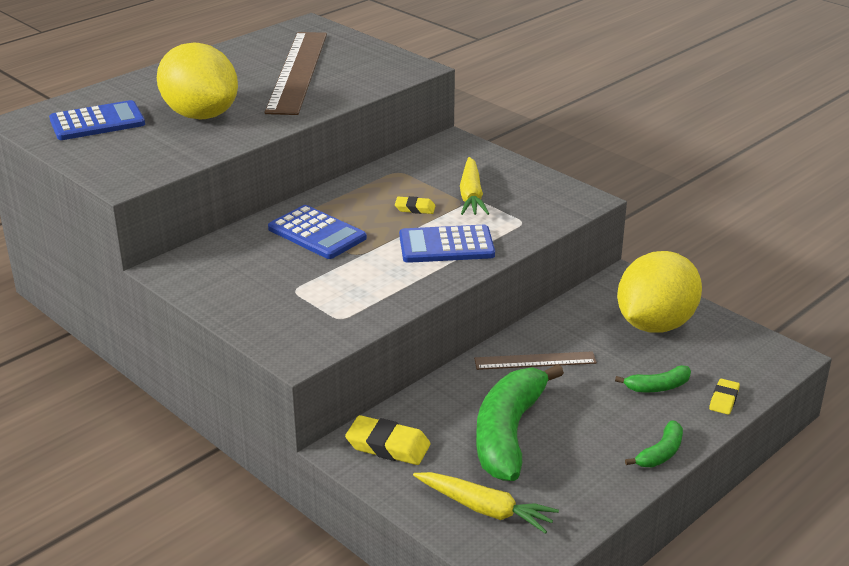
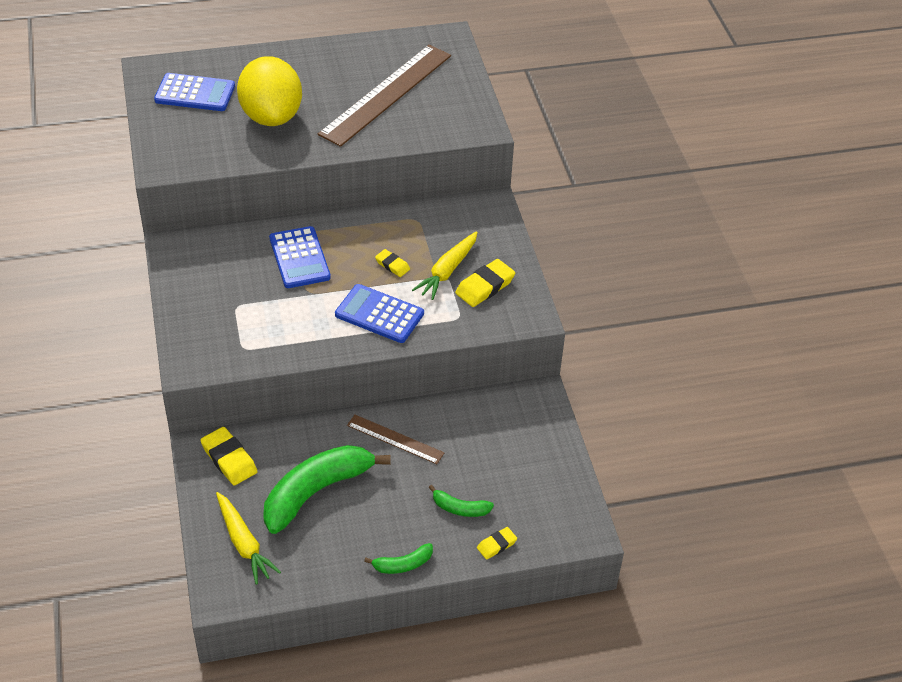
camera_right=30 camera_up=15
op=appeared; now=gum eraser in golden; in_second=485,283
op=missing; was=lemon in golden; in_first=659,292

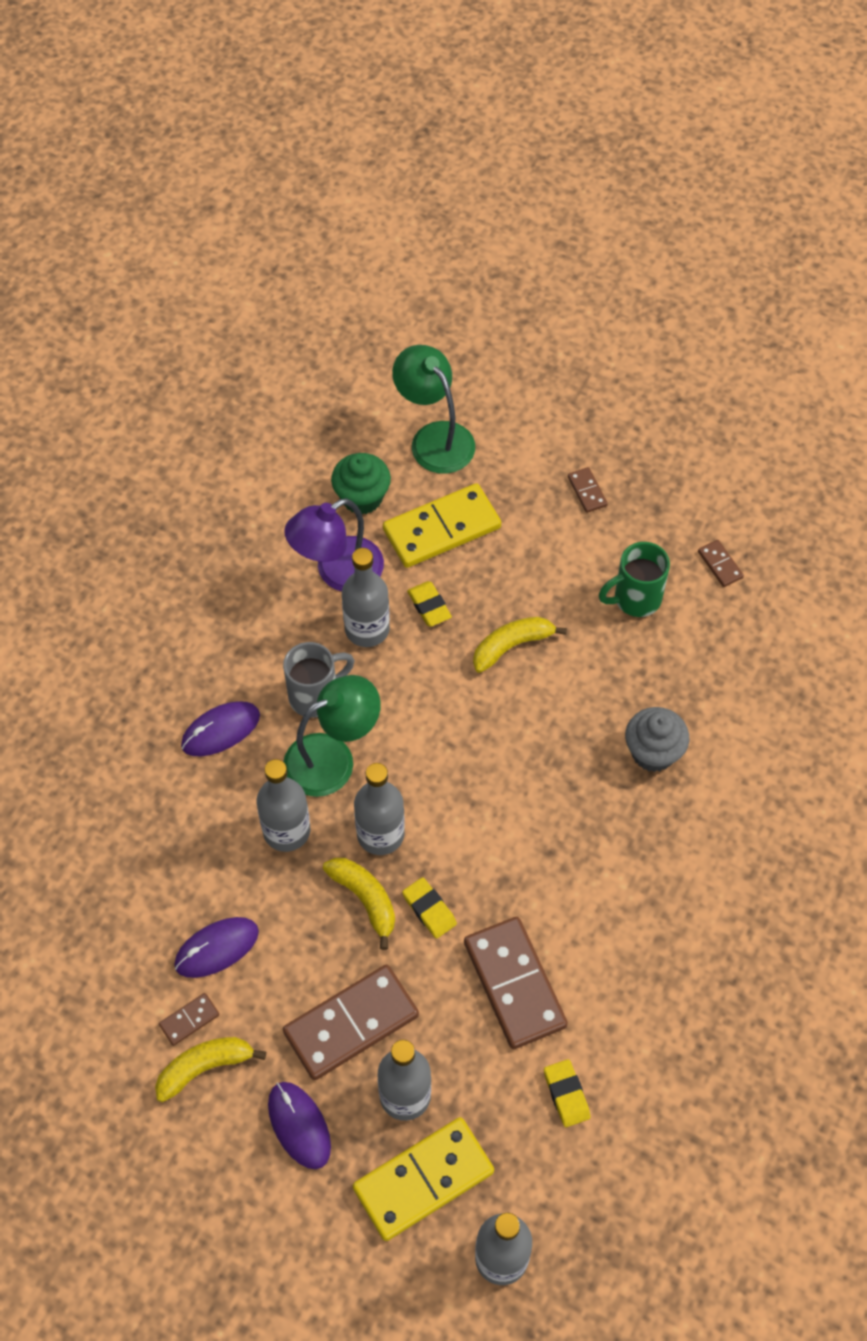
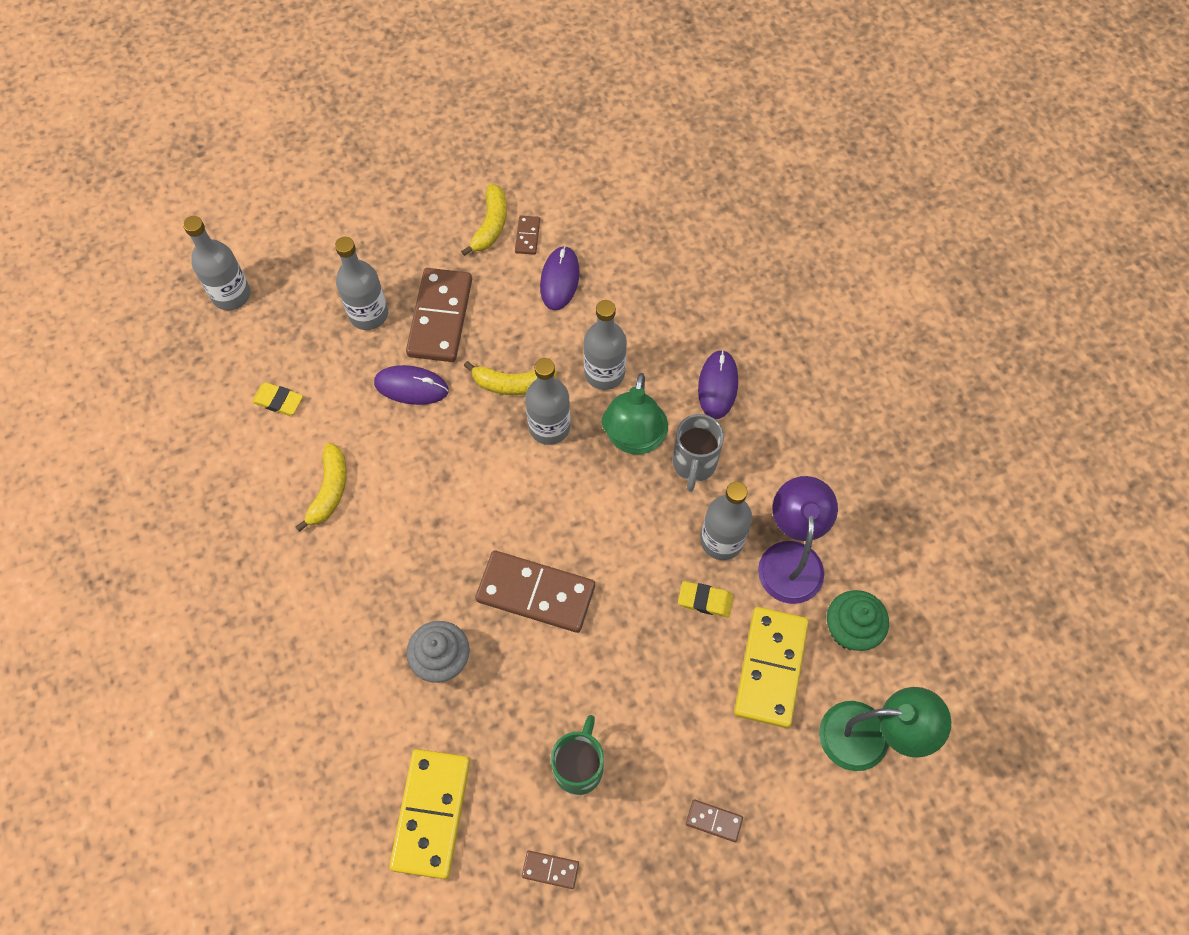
camera_right=130 camera_up=5
op=relocated; was=banana fruit in golden; in_first=520,645; in_second=321,487
op=relocated; was=computer mouse in violet; in_first=299,1125; in_second=411,385
op=relocated; was=domino piece in golden; in_first=423,1179; in_second=429,814
op=relocated; was=domino piece in russet; in_first=516,983; in_second=535,592
op=missing; was=gum eraser in golden; in_first=429,908

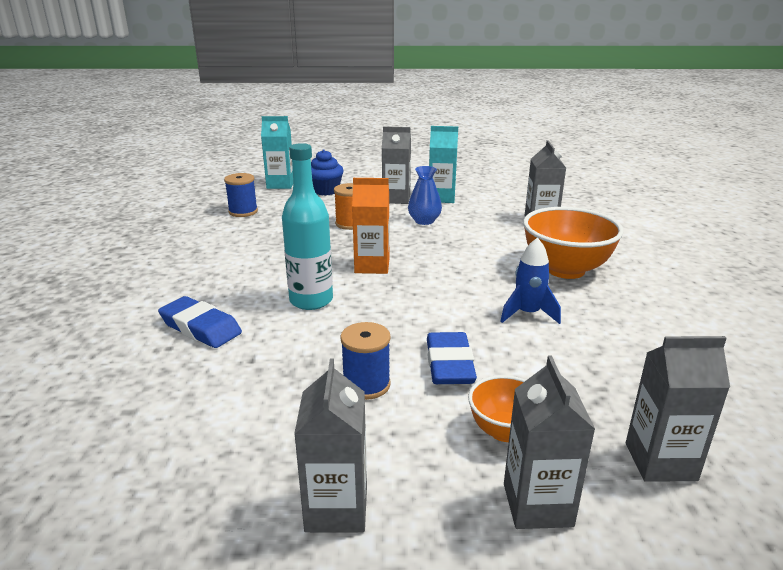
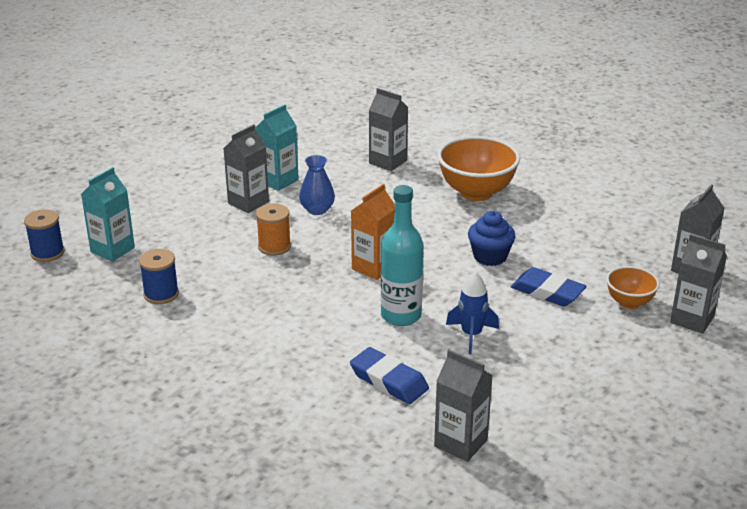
camera_right=-55 camera_up=5
op=relocated; was=spool in royal blue; in_first=365,361; in_second=44,235
op=spun; was=gum eraser in royal blue; in_first=200,322; in_second=389,375; clockwise=60
op=relocated; was=milk carton in gray; in_first=330,445; in_second=463,406
op=relocated; was=toy rocket in royal blue; in_first=530,280; in_second=472,313
op=relocated; was=cupcake in royal blue; in_first=327,172; in_second=492,238

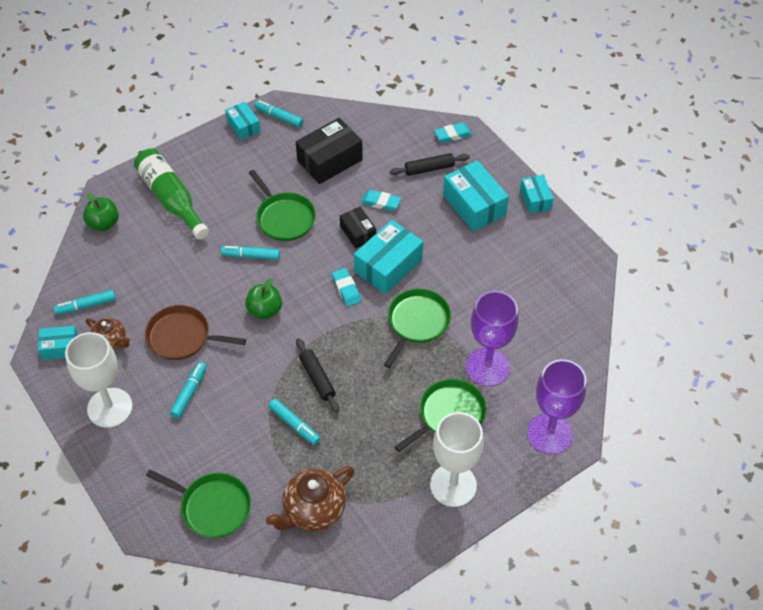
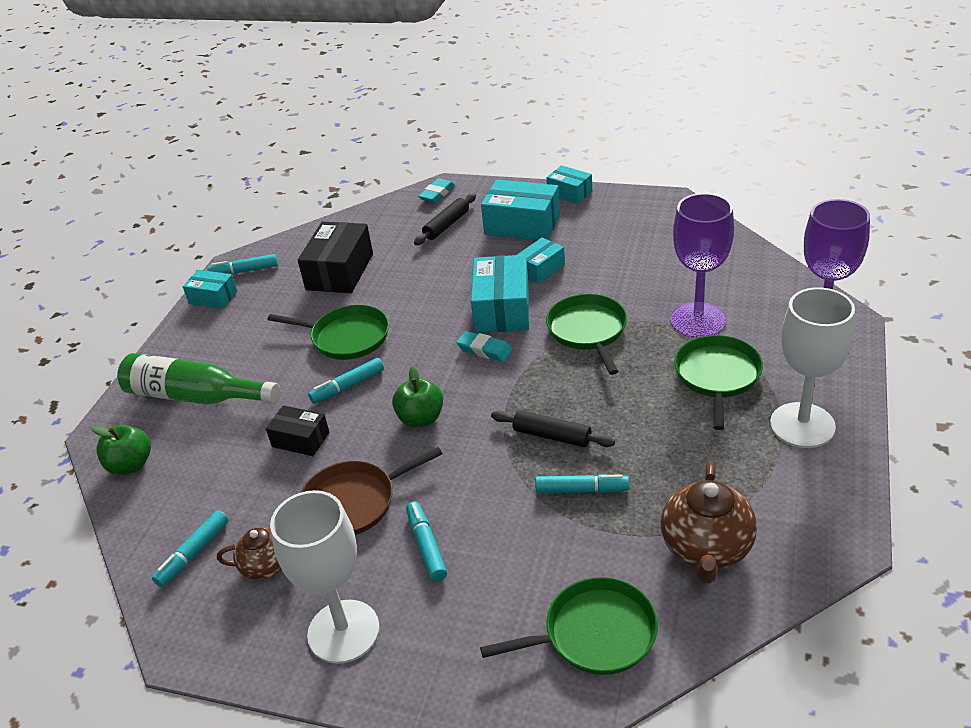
camera_right=-35 camera_up=-15
op=relocated; was=package in black; in_first=358,227; in_second=297,430
op=relocated; was=package in turquoise; in_first=58,343; in_second=541,261
op=missing; was=gum eraser in turquoise; in_first=381,200

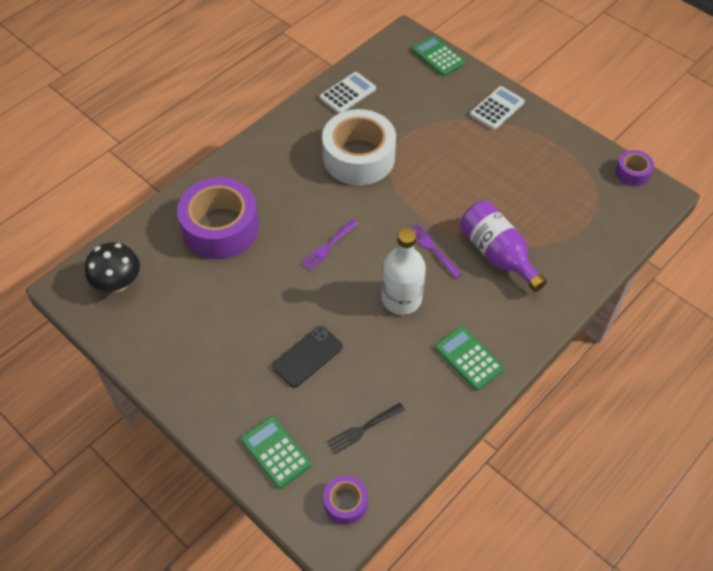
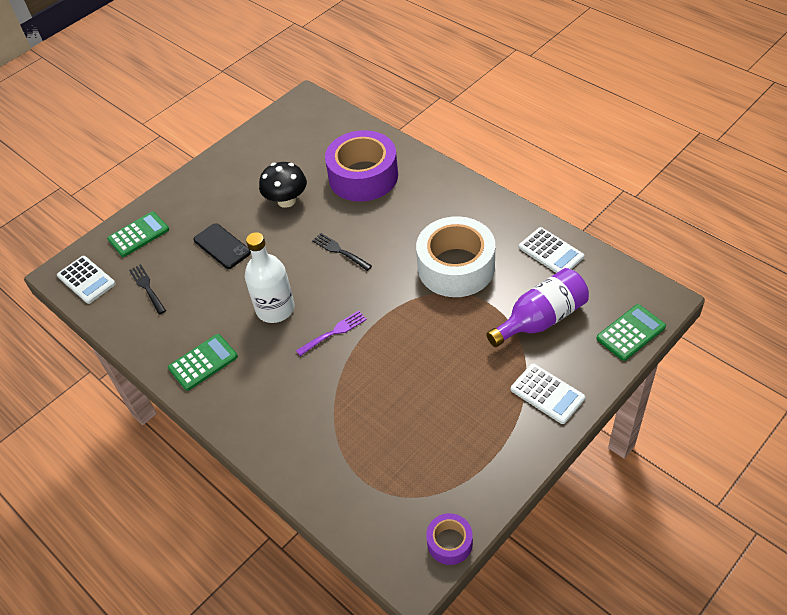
camera_right=95 camera_up=-5
op=exchanged; was=tape in violet; now=pocket calculator in snow-white; in_first=345,500; in_second=86,280
op=relocated; was=mushroom in black; in_first=112,267; in_second=283,185
op=colour; was=table fork in violet; now=table fork in black; in_first=329,245; in_second=342,252
op=relocated; was=bottle in violet; in_first=503,246; in_second=537,307

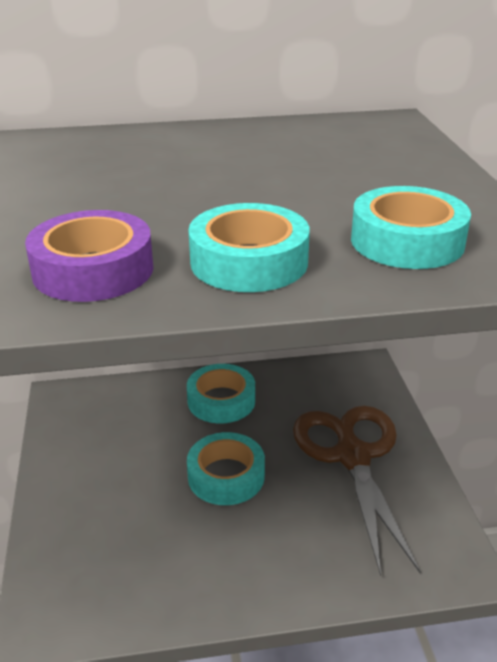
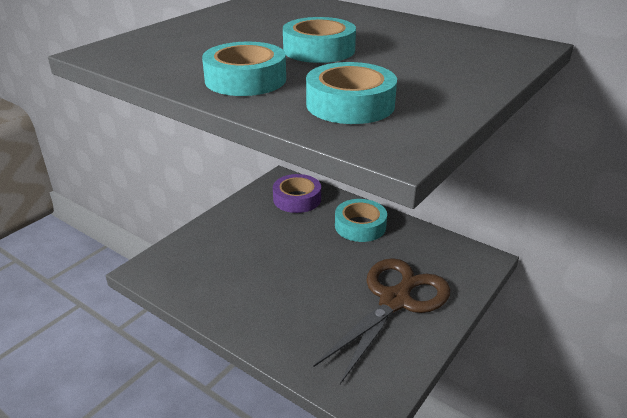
camera_right=45 camera_up=0
op=relocated; was=tape in violet; in_first=89,256; in_second=297,193
op=relocated; was=tape in turquoise; in_first=226,468; in_second=319,40

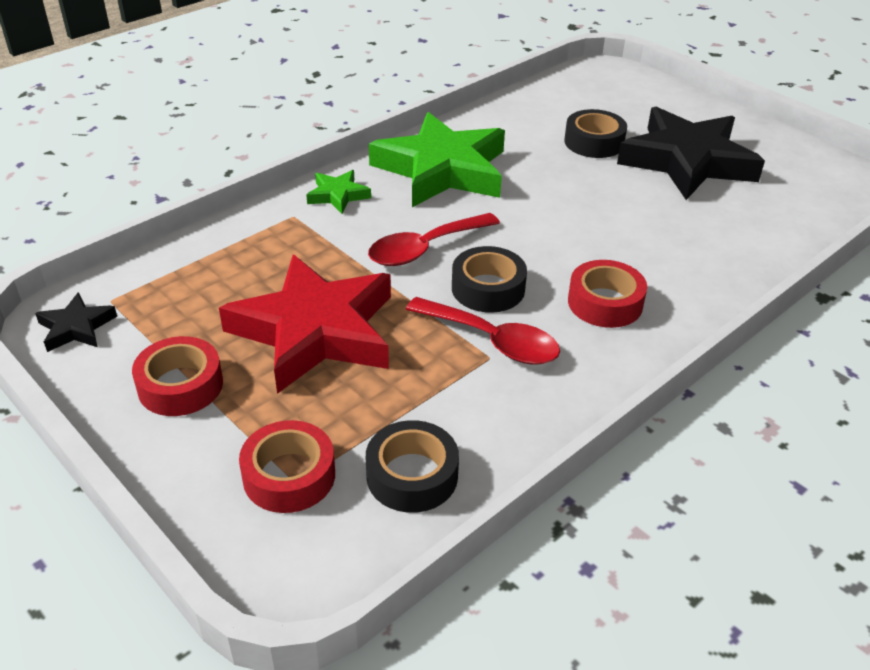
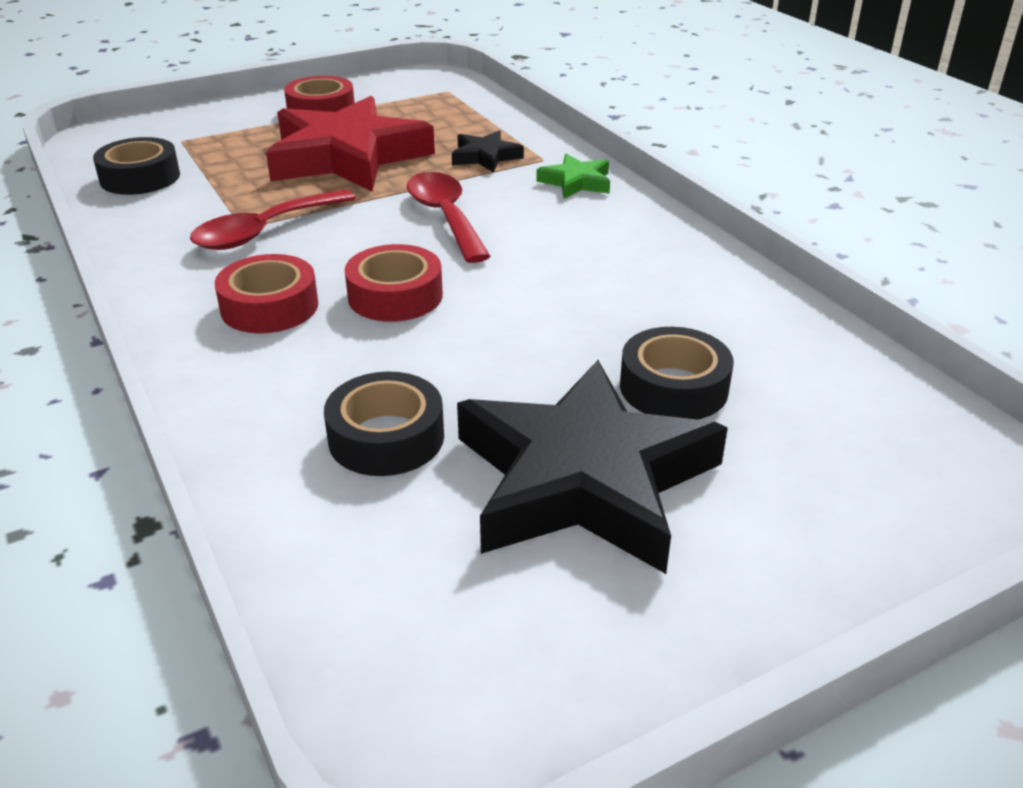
camera_right=105 camera_up=-5
op=relocated; was=tape in black; in_first=489,279; in_second=384,424
op=relocated; was=tape in scarlet; in_first=287,466; in_second=394,283
op=relocated; was=five-pointed star in black; in_first=76,322; in_second=488,152
op=missing; was=five-pointed star in emerald; in_first=437,159

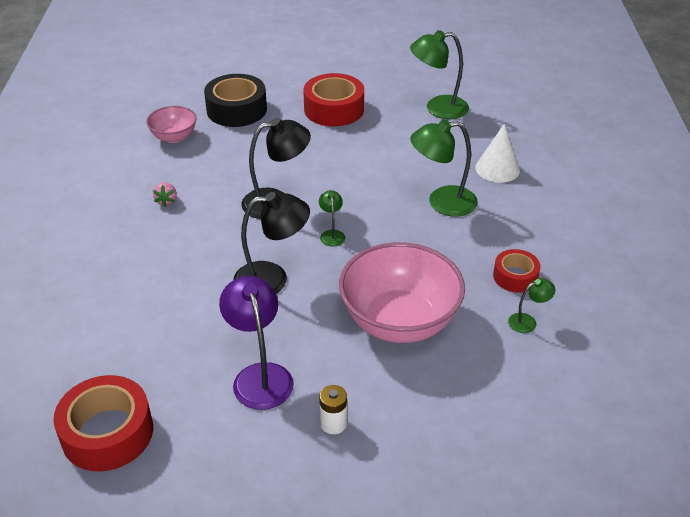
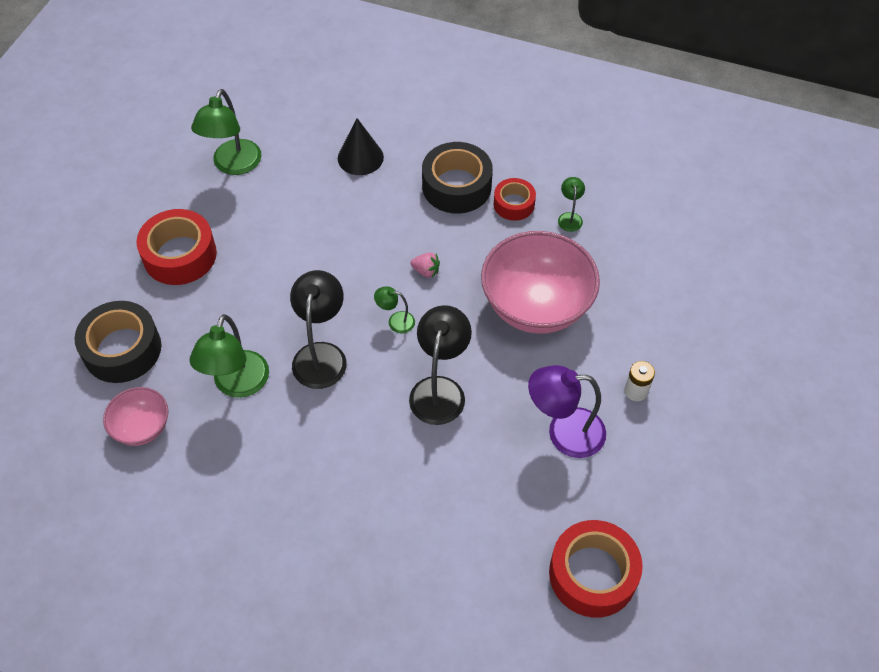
camera_right=-70 camera_up=15
op=relocated; was=reading lamp in emerald; in_first=444,168; in_second=229,356
op=colour; was=cone in snow-white; now=cone in black; in_first=497,153; in_second=361,146
op=relocated; was=strawberry in rosy; in_first=165,194; in_second=425,265
op=appeared; now=tape in black; in_second=457,178

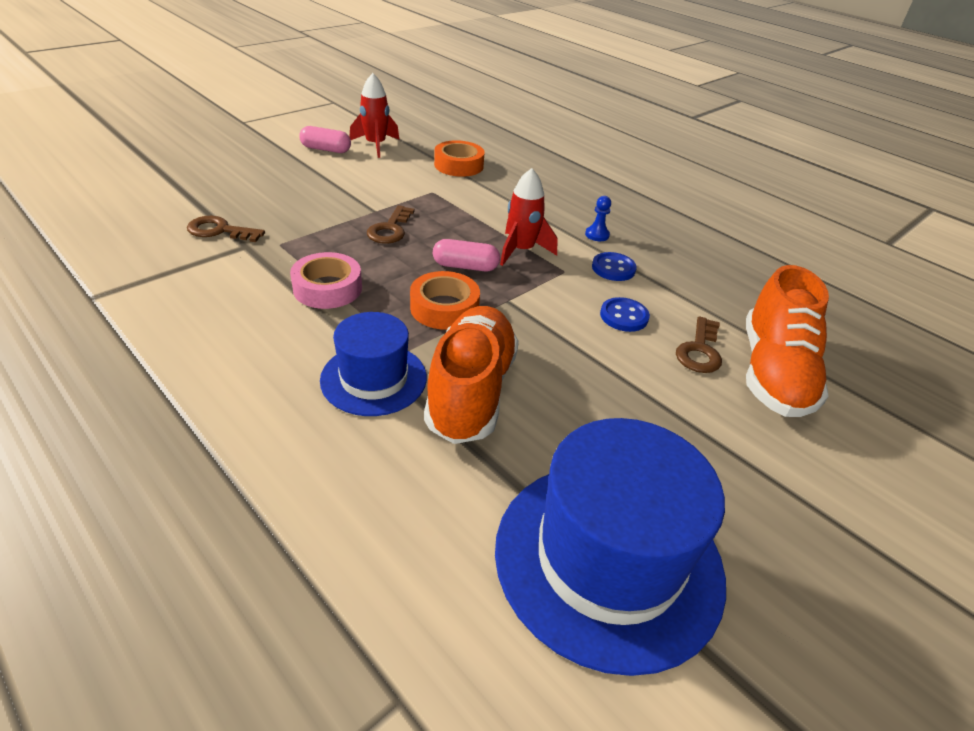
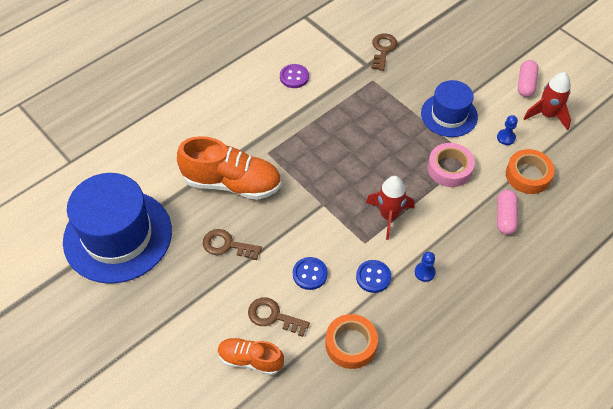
camera_right=95 camera_up=15
op=relocated; was=key in russet; in_first=390,224; in_second=232,244
op=size; was=lace-up shoe in bright orange; in_first=787,341; in_second=251,356; ratio=0.58
op=appeared; now=sewing button in violet; in_second=294,76
op=relocated; was=tape in bright orange; in_first=445,300; in_second=351,341
op=relocated; was=top hat in royal blue; in_first=373,364; in_second=449,108
op=relocated; was=tape in rosy; in_first=326,280; in_second=451,165
op=appeared; now=chess pawn in royal blue; in_second=507,130
op=relocated; was=capsule in rosy; in_first=466,255; in_second=507,212

